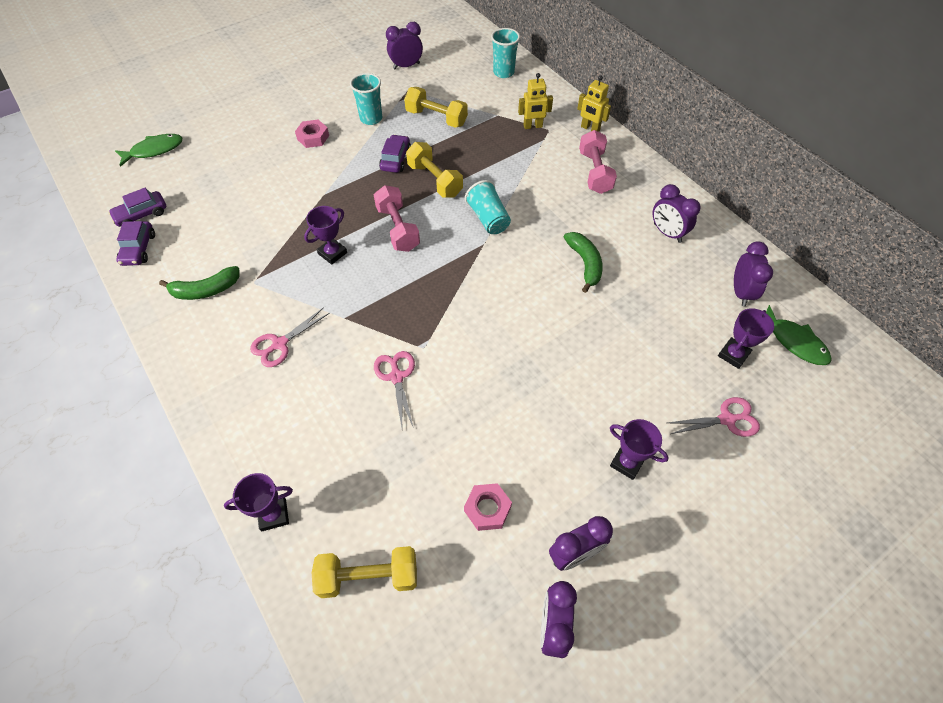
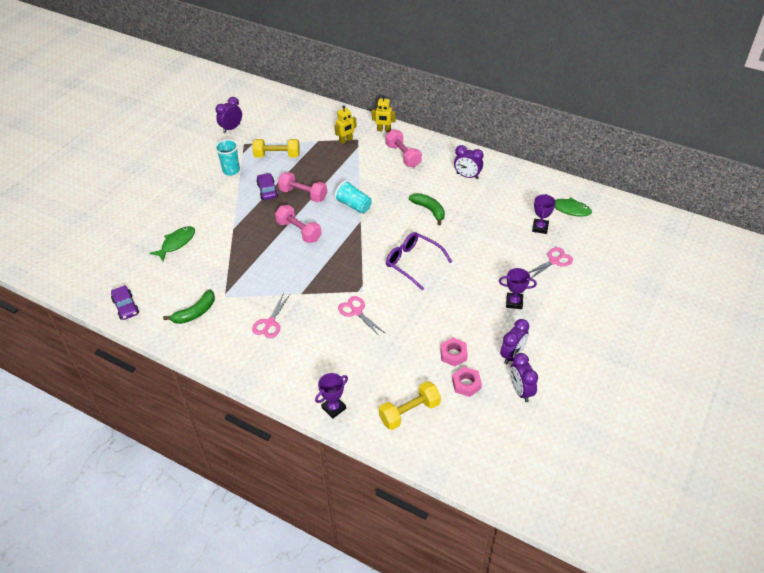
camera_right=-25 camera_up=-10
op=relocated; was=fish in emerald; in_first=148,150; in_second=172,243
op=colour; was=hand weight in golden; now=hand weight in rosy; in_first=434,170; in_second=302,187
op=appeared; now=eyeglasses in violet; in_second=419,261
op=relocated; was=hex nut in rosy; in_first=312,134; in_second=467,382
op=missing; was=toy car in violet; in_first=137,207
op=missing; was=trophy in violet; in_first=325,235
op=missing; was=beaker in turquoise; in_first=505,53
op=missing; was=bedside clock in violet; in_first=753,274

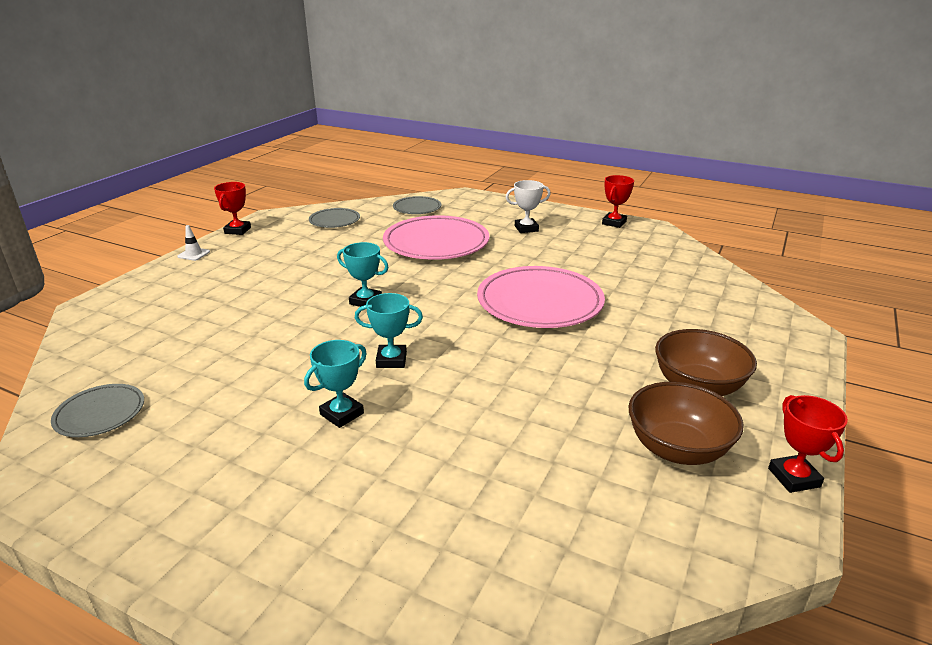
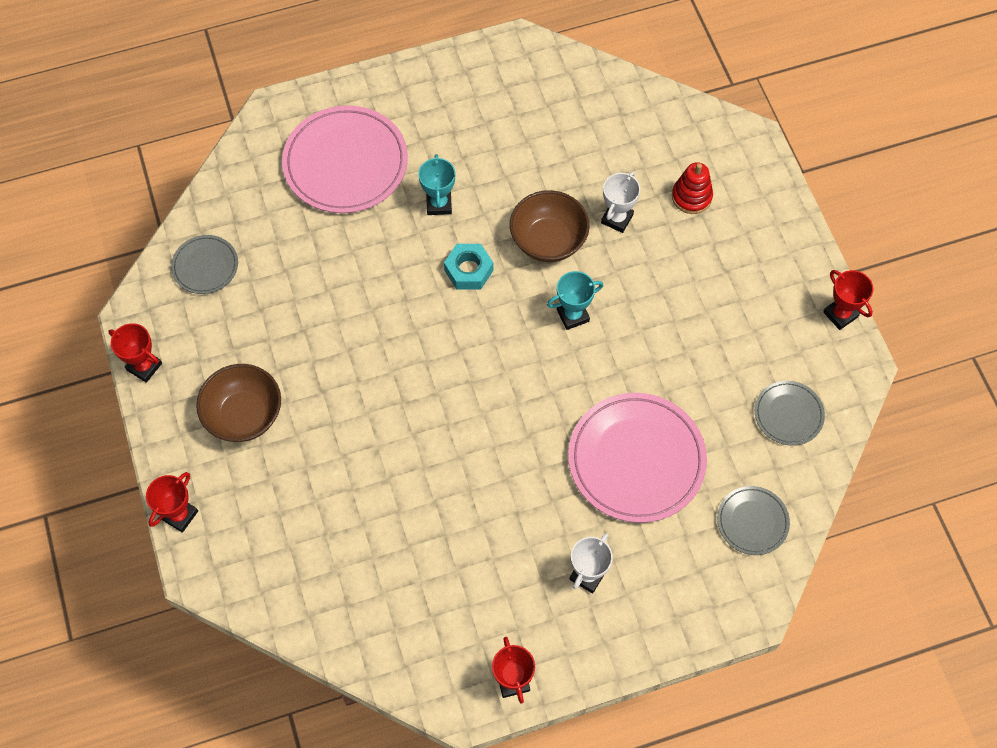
camera_right=135 camera_up=35
op=appeared; now=trophy in scarlet; in_second=172,502
op=relocated; was=plate in gray; in_first=97,410; in_second=204,264
op=relocated; was=plate in rosy; in_first=541,297; in_second=345,159
op=exchanged; was=trophy in turquoise; now=hex nut in turquoise; in_first=389,330; in_second=468,266
op=relocated; was=deep dish in russet; in_first=686,423; in_second=550,226
op=appeared; now=trophy in snow-white; in_second=620,202
op=appeared; now=stacking toy in scarlet; in_second=692,188
op=missing; was=safety cone in snow-white; in_first=194,243

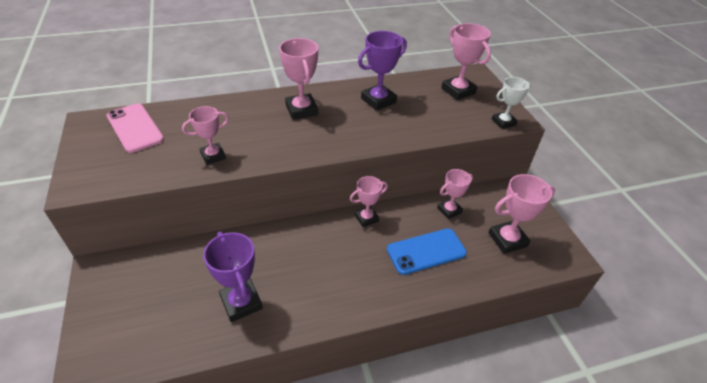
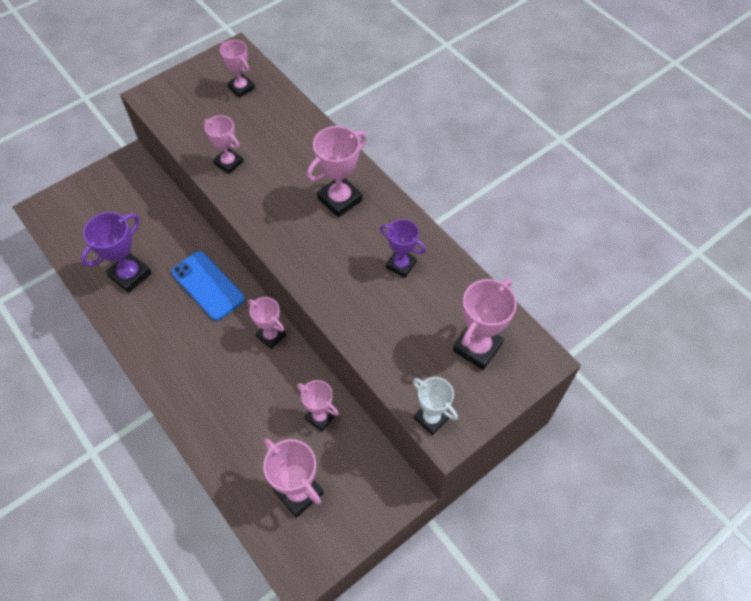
camera_right=70 camera_up=15
op=relocated; was=mobile phone in royal blue; in_first=427,251; in_second=208,286
op=exchanged; was=mobile phone in rosy; now=trophy in rosy; in_first=135,128; in_second=237,69
op=size; was=trophy in violet; in_first=382,71; in_second=403,248; ratio=0.66

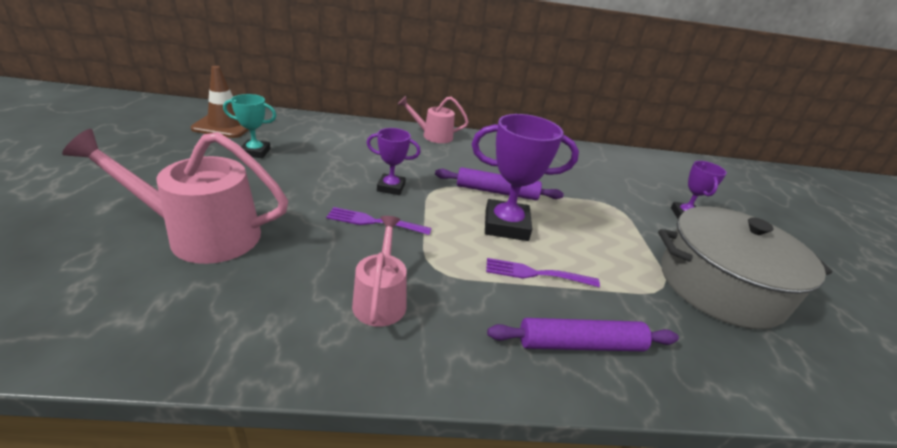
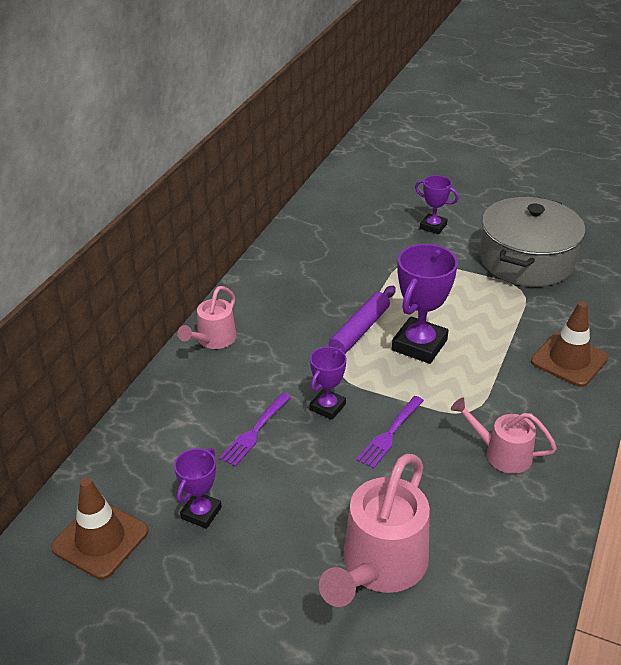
camera_right=-60 camera_up=5
op=colour; was=trophy in turquoise; now=trophy in violet; in_first=250,126; in_second=198,488
op=relocated; was=table fork in violet; in_first=543,272; in_second=255,430
op=exchanged; was=rolling pin in violet; now=safety cone in russet; in_first=583,334; in_second=569,344

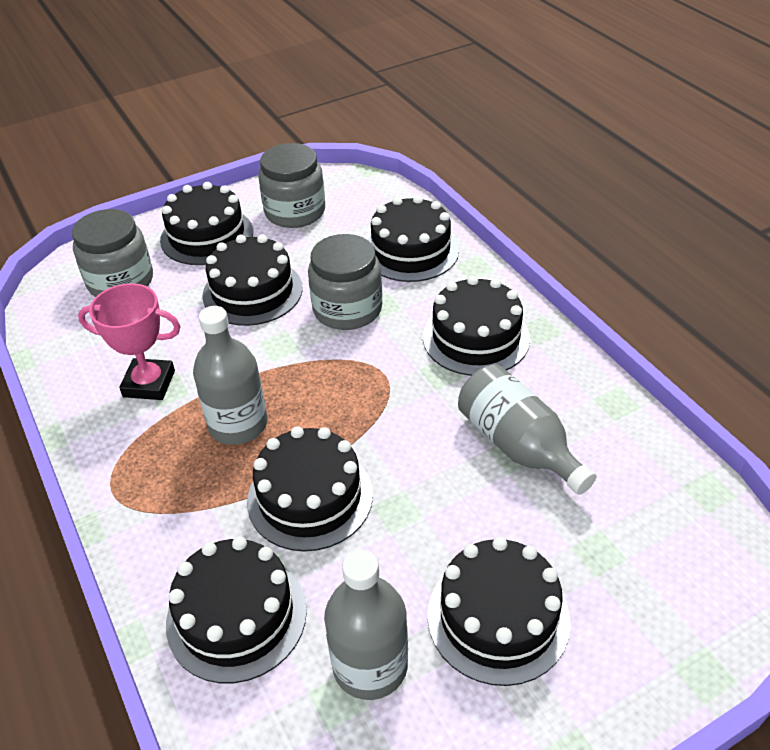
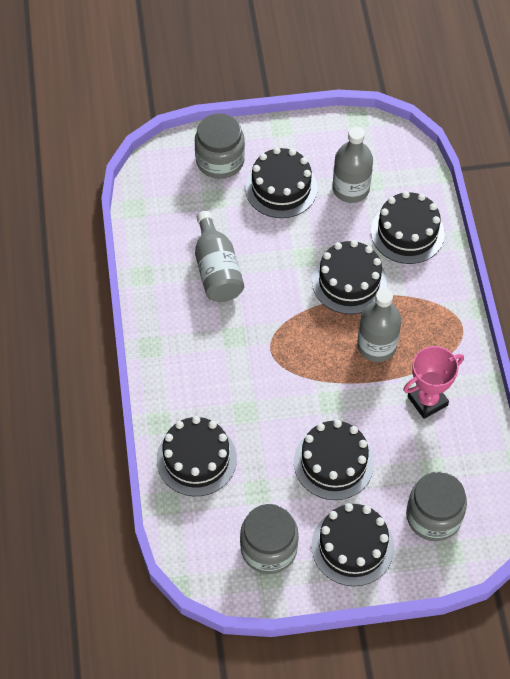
camera_right=-160 camera_up=15
op=relocated; was=preserve jar in gray; in_first=345,282; in_second=220,146
op=spun; was=trophy in rosy; in_first=129,341; in_second=433,382; clockwise=-60
op=missing; was=cake in black; in_first=476,326

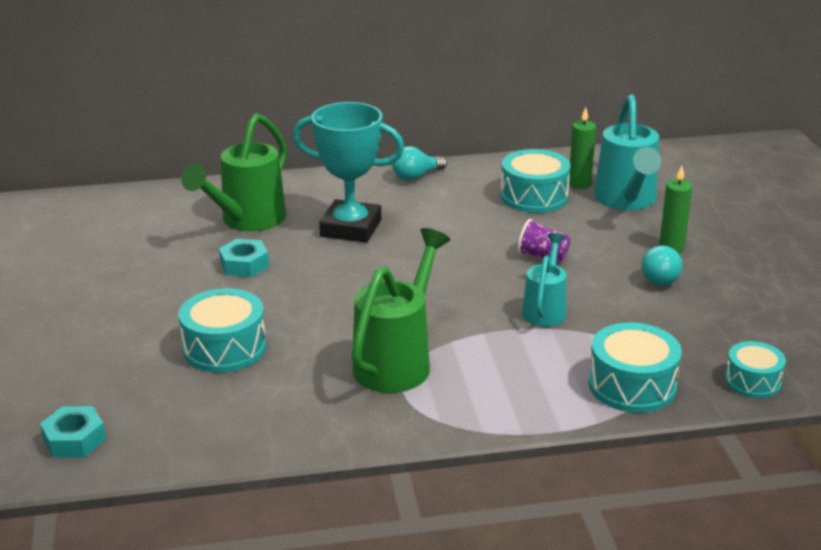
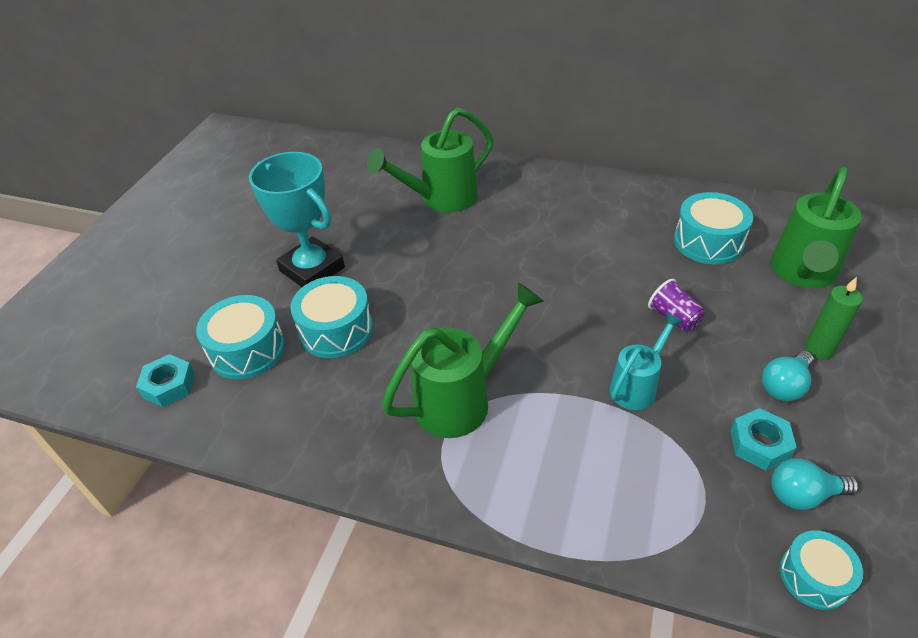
camera_right=30 camera_up=15
op=relocated; was=snare drum in turquoise; in_first=635,368; in_second=240,337
op=relocated; was=trophy in turquoise; in_first=348,172; in_second=297,219
op=relocated; was=hex nut in turquoise; in_first=244,258; in_second=764,439
op=colour; was=watering pot in turquoise; now=watering pot in emerald; in_first=627,152; in_second=816,227
op=relocated; was=light bulb in turquoise; in_first=419,163; in_second=815,484
op=missing; was=wax candle in emerald; in_first=582,148

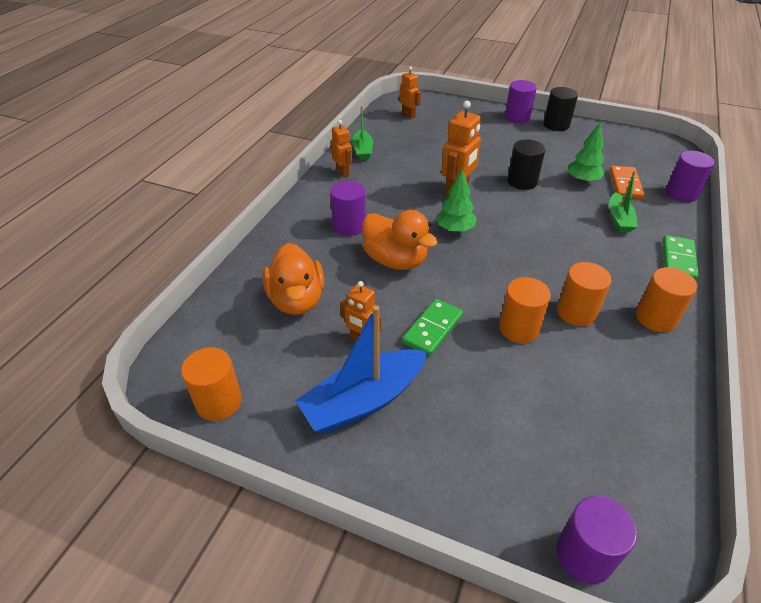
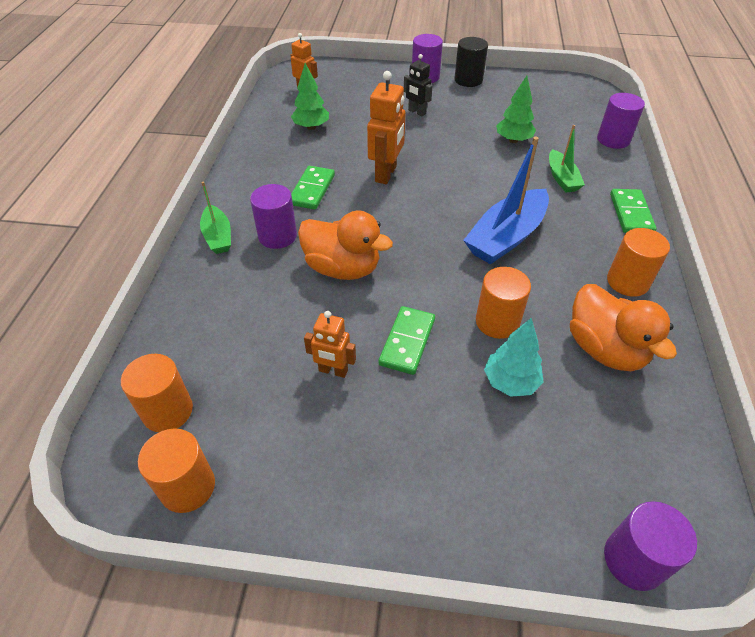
camera_right=-15 camera_up=5
op=relocated; was=cylinder in bright orange; in_first=584,294; in_second=157,393
op=relocated; was=toy boat in emerald; in_first=362,133; in_second=215,218
op=relocated; was=toy tree in emerald; in_first=456,200; in_second=310,96
op=appeared; now=domino piece in emerald; in_second=313,188
op=appeared; now=toy robot in black; in_second=418,85
op=relocated; was=toy boat in royal blue; in_first=361,369; in_second=506,200
op=appeared; now=toy tree in turquoise; in_second=514,357
op=relocated; was=rubber duck in bright orange; in_first=294,279; in_second=623,327
op=missing; was=toy robot in bright orange; in_first=341,149
op=missing; was=cylinder in black; in_first=526,164
op=missing; was=domino piece in bright orange; in_first=627,182

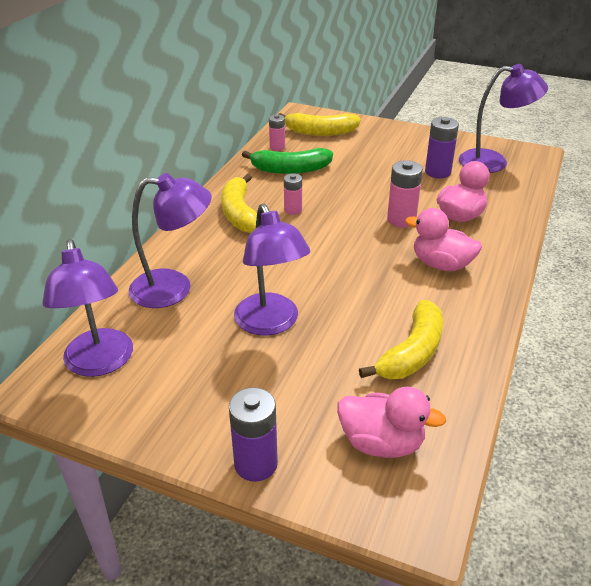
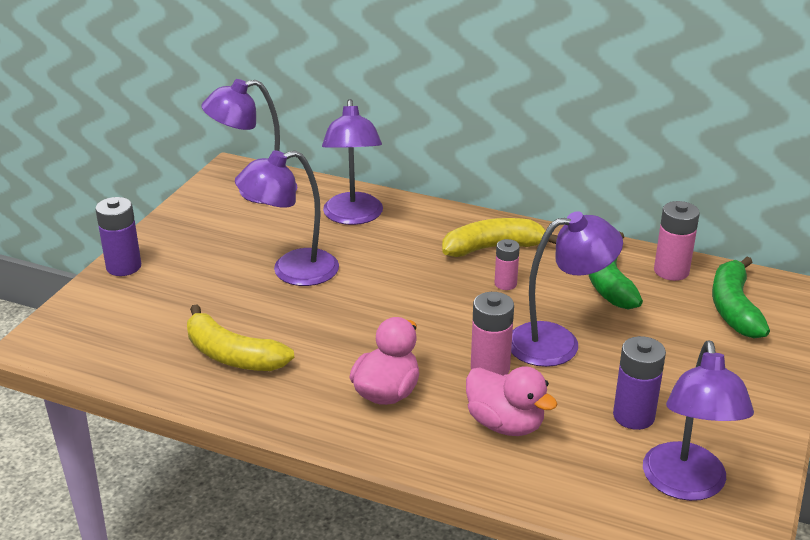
camera_right=90 camera_up=-5
op=appeared; now=reading lamp in violet; in_second=567,289
op=size; was=AA battery in rosy; in_first=277,132; in_second=677,241; ratio=1.57
op=colour; was=banana fruit in golden; now=banana fruit in emerald; in_first=319,124; in_second=741,297
op=missing; was=rubber duck in rosy; in_first=391,422

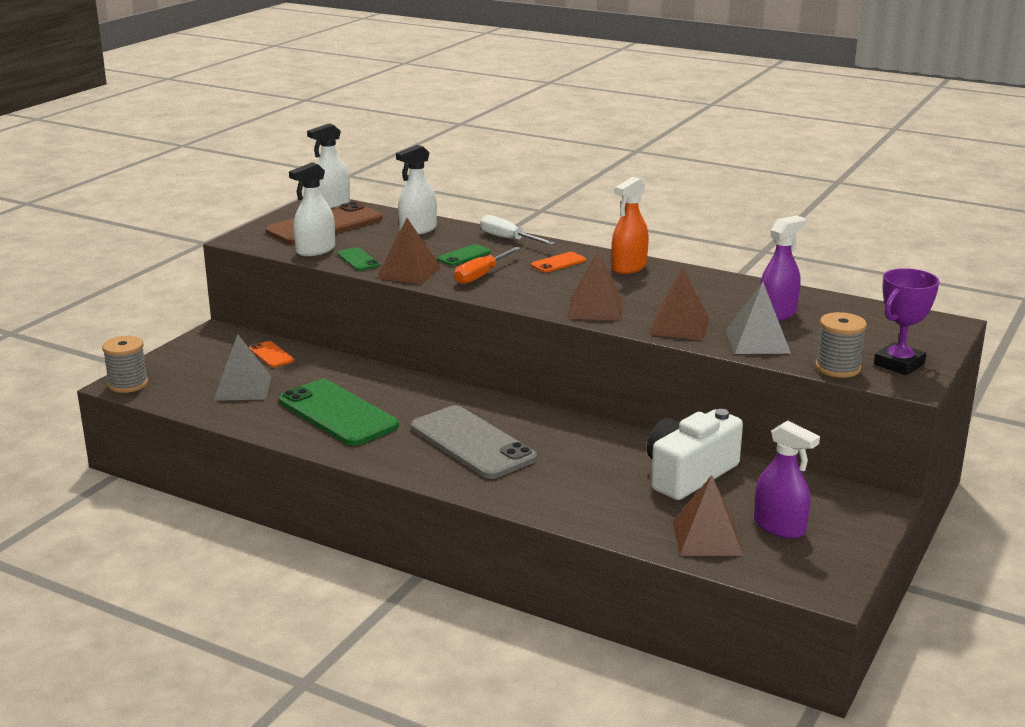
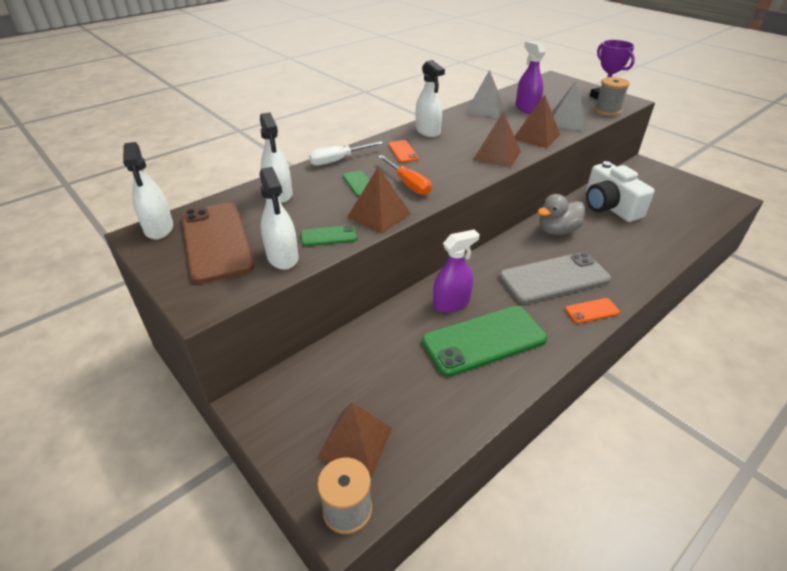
camera_right=-70 camera_up=15
op=relocated; was=pyramid in russet; in_first=708,515; in_second=354,439
op=colour; was=spray bottle in bright orange; now=spray bottle in snow-white; in_first=630,225; in_second=430,98
op=relocated; was=spray bottle in violet; in_first=787,479; in_second=456,271
op=relocated; was=pyramid in gray; in_first=242,367; in_second=484,94
op=appeared; now=rubber duck in gray; in_second=561,214
op=relocated; was=mobile phone in bright orange; in_first=271,354; in_second=592,310

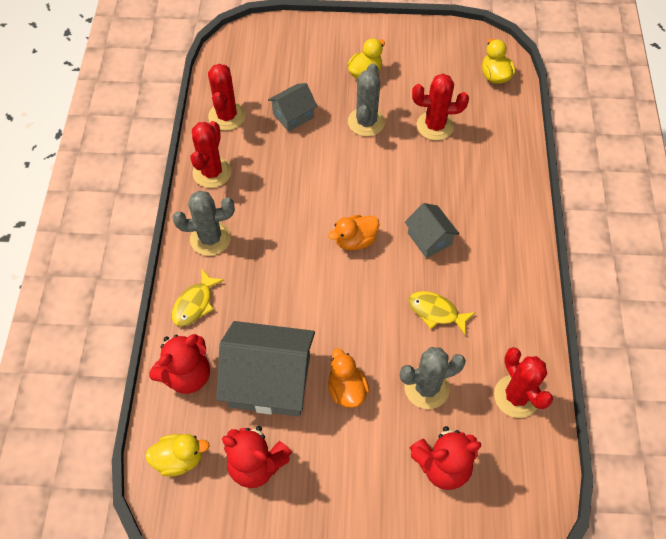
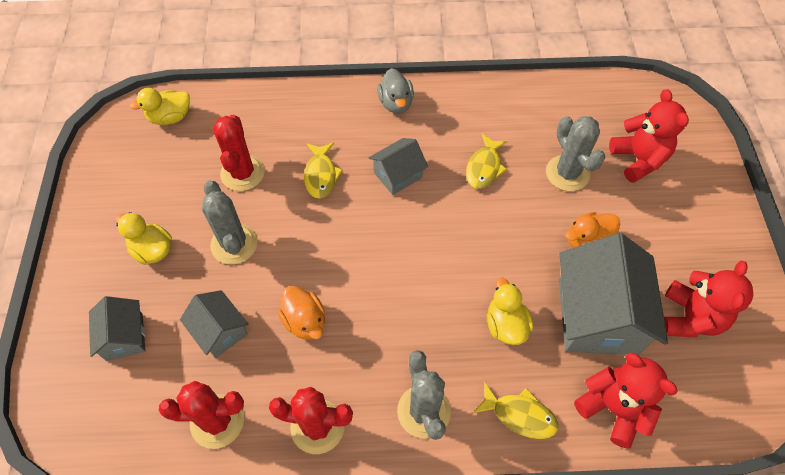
camera_right=-95 camera_up=0
op=appeared; now=toy house in gray; in_second=117,328
op=spun; was=prickly plant in gray; in_first=366,99; in_second=230,222; clockwise=60
op=relocated; was=rubber duck in bright orange; in_first=354,233; in_second=301,313
op=appeared; now=fish in golden; in_second=323,170
op=appeared; now=rubber duck in gray; in_second=395,90
op=relocated; was=rubber duck in golden; in_first=177,455; in_second=510,311
op=missing; was=prickly plant in scarlet; in_first=523,382

